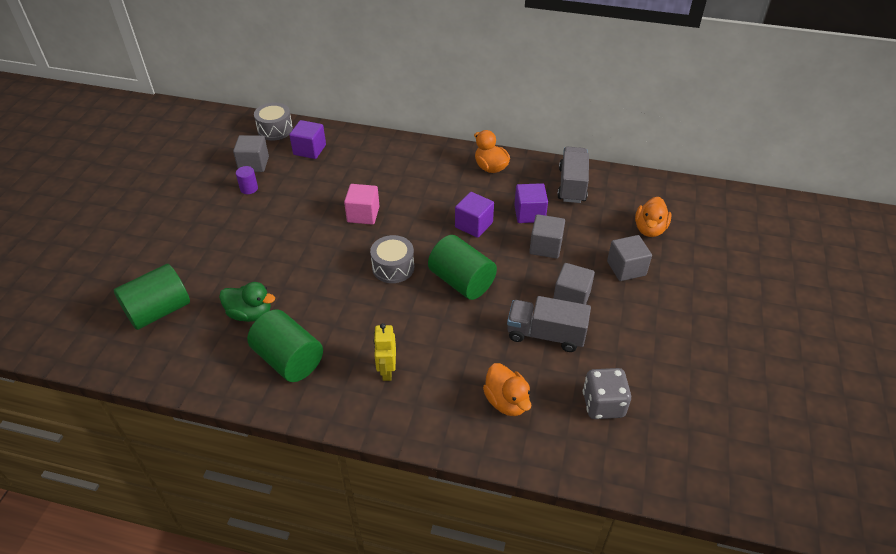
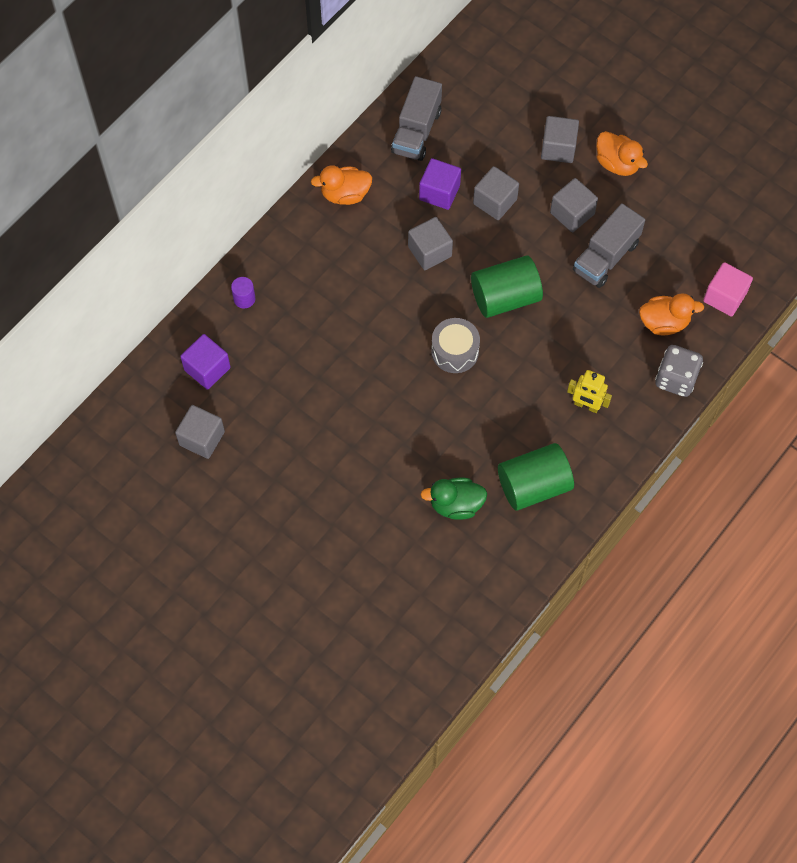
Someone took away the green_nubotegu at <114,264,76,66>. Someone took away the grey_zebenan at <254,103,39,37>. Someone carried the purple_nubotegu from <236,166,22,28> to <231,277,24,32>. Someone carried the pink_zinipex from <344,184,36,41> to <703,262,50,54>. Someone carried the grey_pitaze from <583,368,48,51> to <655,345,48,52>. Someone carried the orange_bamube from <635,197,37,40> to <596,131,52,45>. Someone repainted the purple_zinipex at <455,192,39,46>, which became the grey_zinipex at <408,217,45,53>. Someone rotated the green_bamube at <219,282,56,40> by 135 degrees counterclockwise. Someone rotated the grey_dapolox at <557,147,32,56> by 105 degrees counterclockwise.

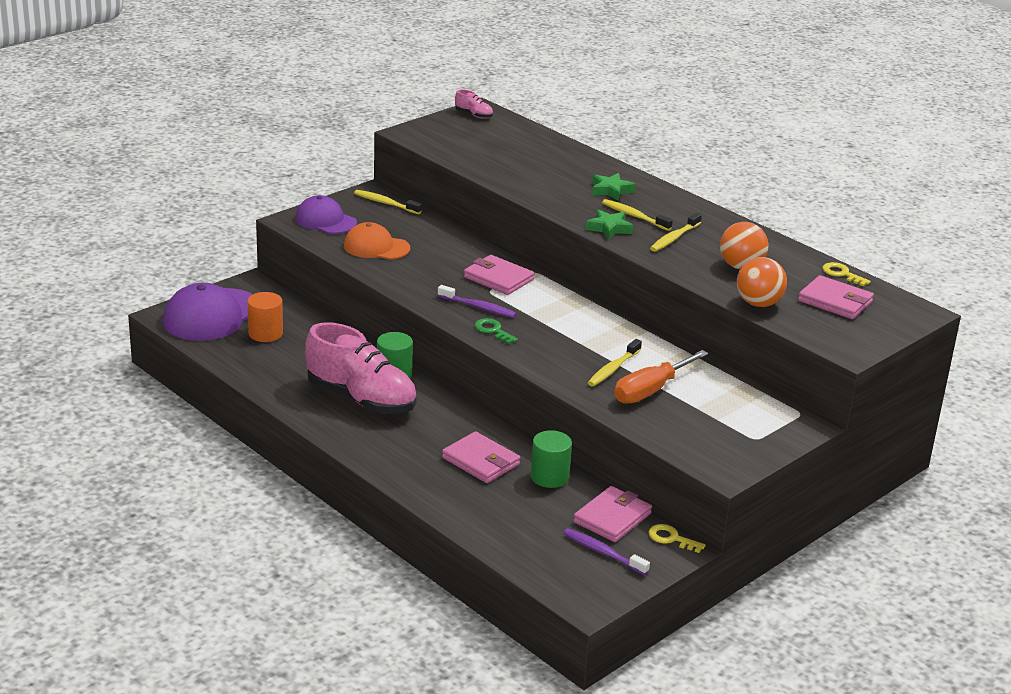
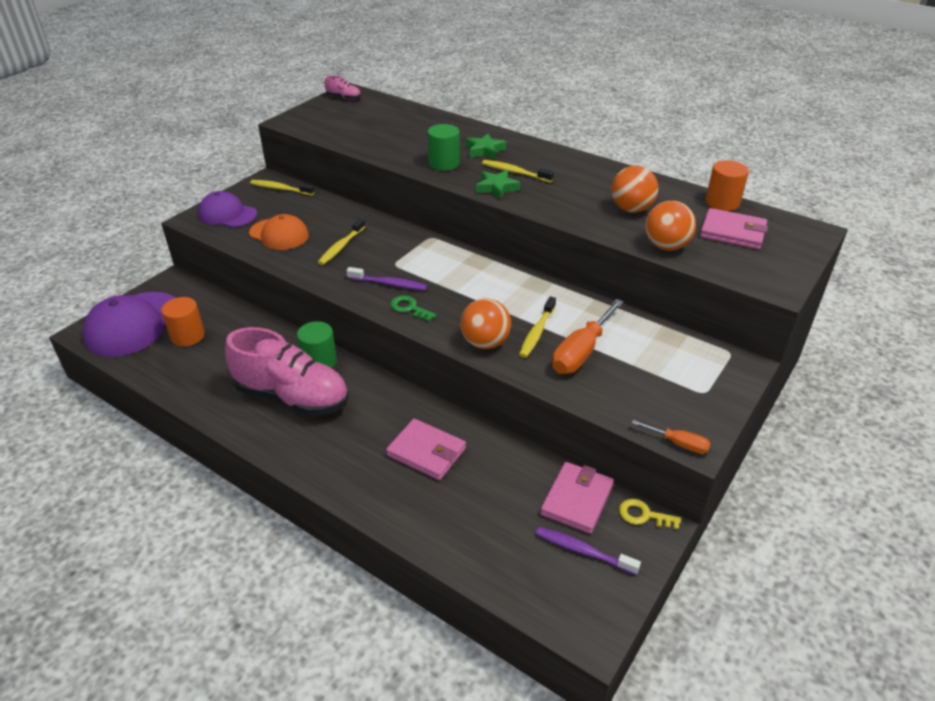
Someone took away the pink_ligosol at <464,255,70,40>. Someone put down the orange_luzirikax at <461,298,50,51>. Someone put down the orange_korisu at <631,420,79,34>. Someone carried the green_nubotegu from <531,430,41,58> to <427,124,33,47>. Someone carried the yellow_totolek from <650,213,52,39> to <318,218,48,47>. Someone swapped the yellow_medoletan at <822,262,49,24> for the orange_nubotegu at <706,160,43,51>. Someone rotated the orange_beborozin at <344,222,66,37> by 150 degrees counterclockwise.

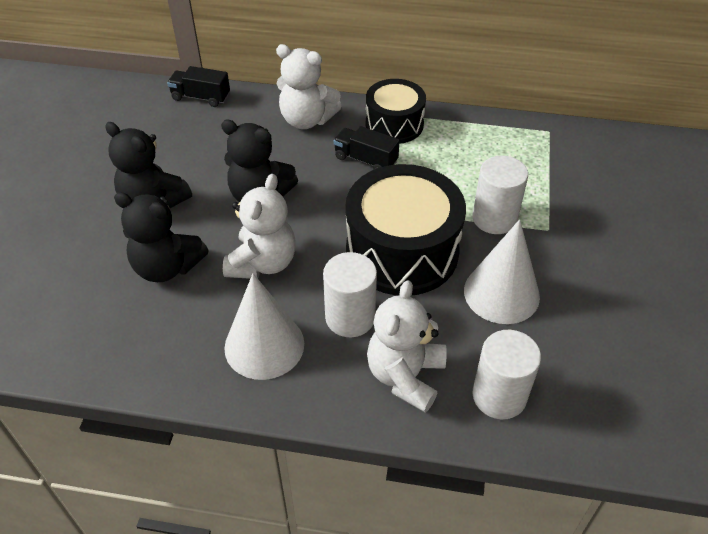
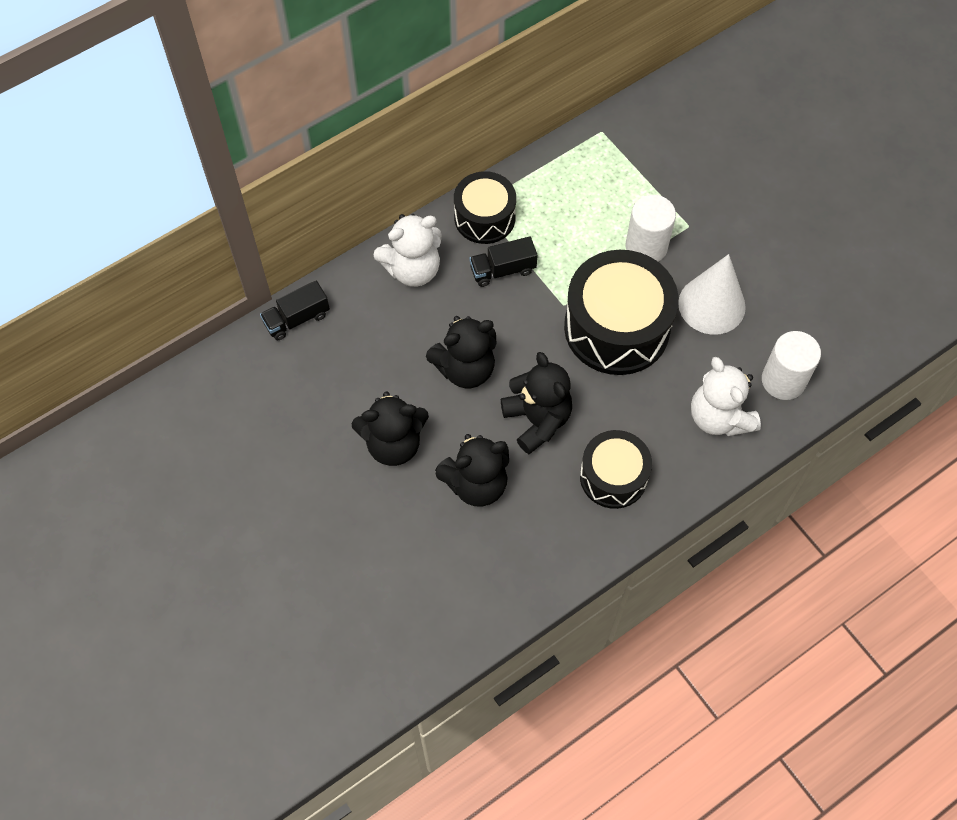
Someone took away the white_nubotegu at <323,252,54,85>. Someone swapped the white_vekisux at <224,274,80,106> for the black_zebenan at <580,430,72,79>. Someone repainted the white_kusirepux at <223,174,73,105>, which became the black_kusirepux at <501,352,71,102>.

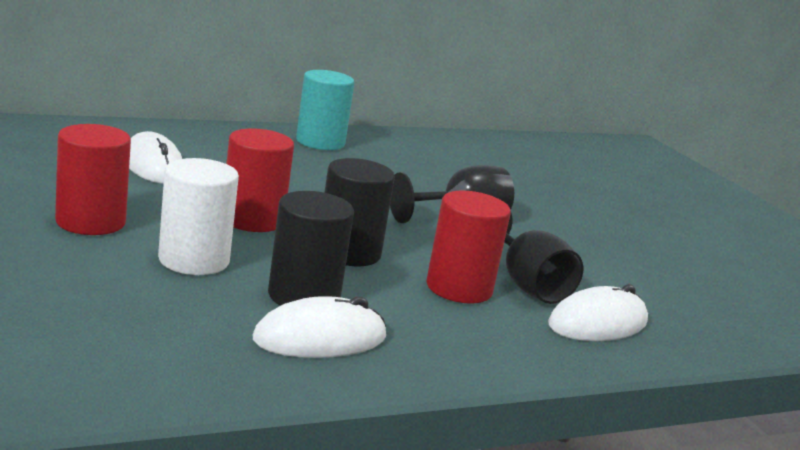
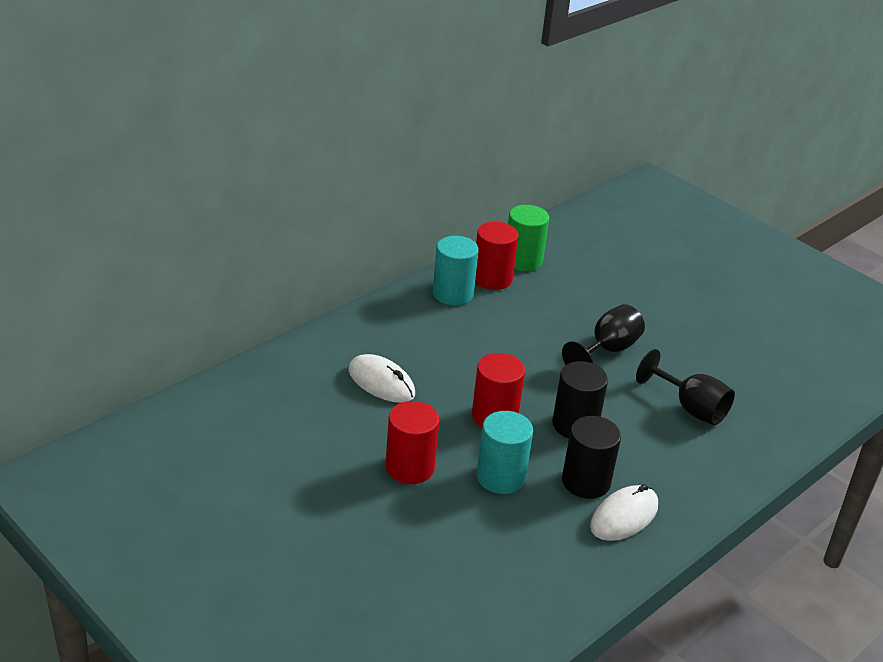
Someone took away the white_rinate at <548,284,100,57>. Someone put down the green_nubotegu at <508,205,41,66>. Someone carried the red_nubotegu from <426,191,85,113> to <475,222,44,68>. Someone repainted the white_nubotegu at <158,158,81,117>, which became the turquoise_nubotegu at <477,411,56,83>.

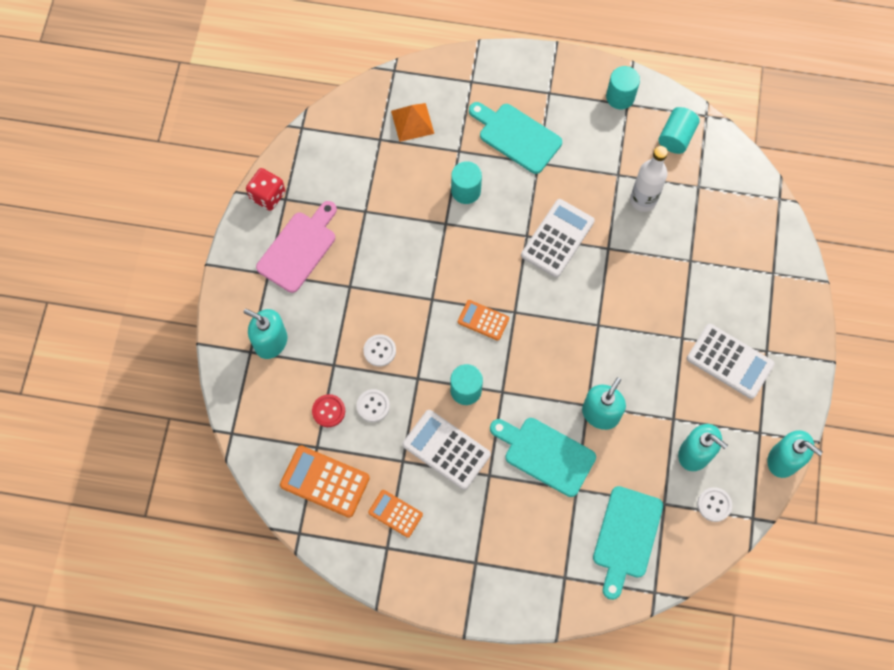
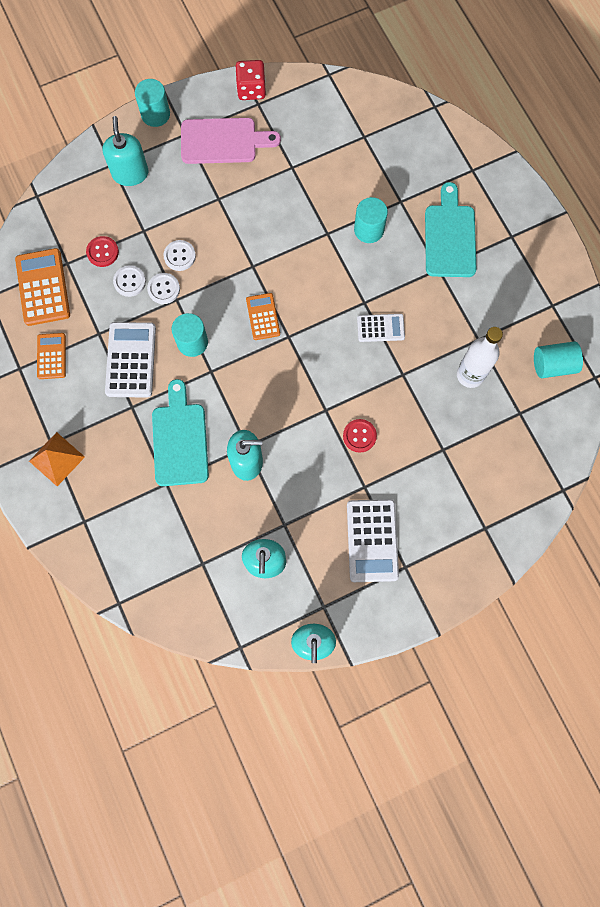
Someone took away the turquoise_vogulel at <593,486,70,114>. Someone put down the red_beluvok at <343,419,34,34>. Someone carried the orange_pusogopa from <391,103,43,39> to <29,432,56,54>. Someone carried the turquoise_nubotegu from <606,66,34,43> to <135,79,35,48>. Someone carried the white_beluvok from <697,487,35,35> to <147,273,33,31>. Someone scaled the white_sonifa at <521,199,74,78> by 0.60.

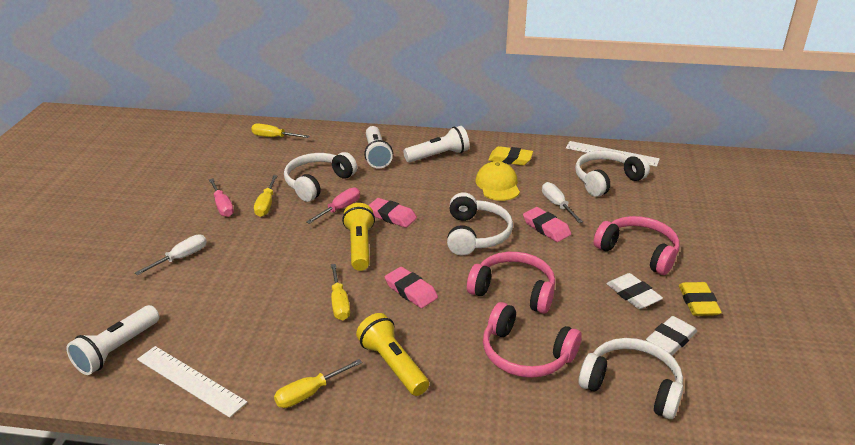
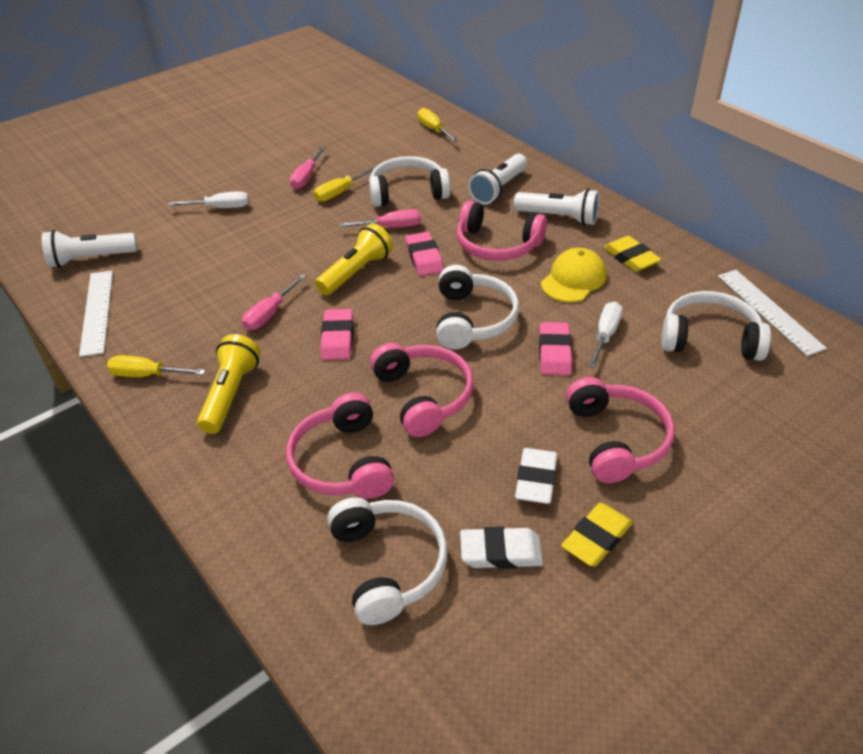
Someone put down the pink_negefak at <457,200,90,61>. Someone repainted the yellow_korisu at <331,264,19,56>, which became the pink_korisu at <242,274,64,56>. Someone rotated the white_negefak at <447,192,66,63> by 45 degrees counterclockwise.

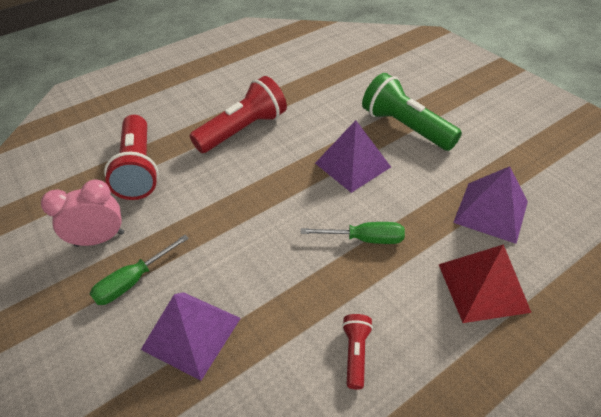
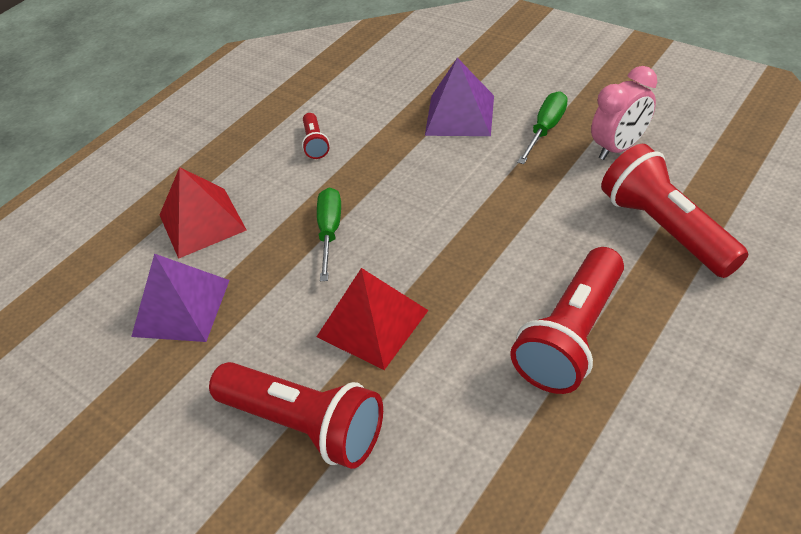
Someone repainted the purple_pusogopa at <315,120,76,73>, which became the red_pusogopa at <317,268,112,102>. Someone repainted the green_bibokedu at <362,73,100,78>, which became the red_bibokedu at <209,362,174,107>. Someone rotated the green_korisu at <301,222,104,22> by 105 degrees clockwise.

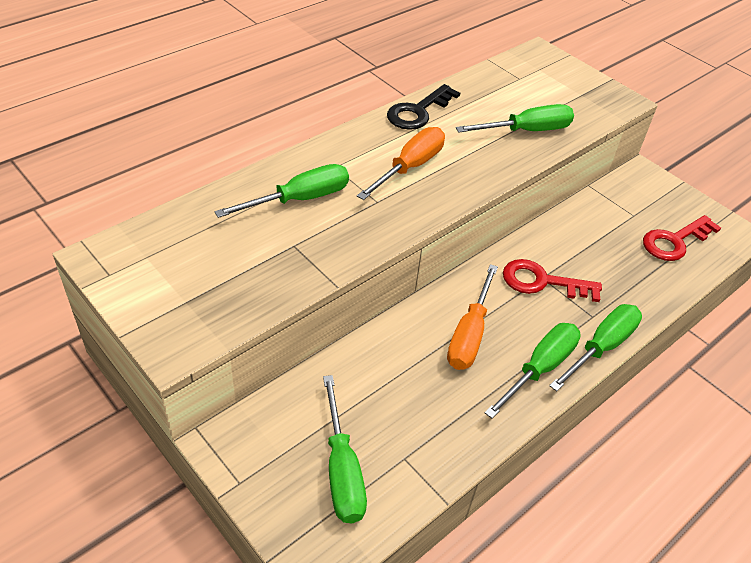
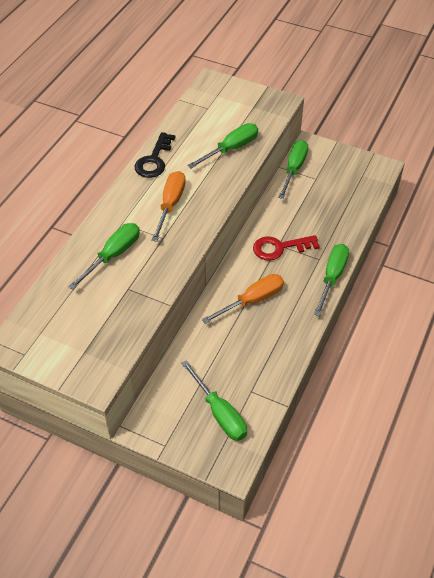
Someone took away the red_medoletan at <643,215,78,46>. Someone carried the green_korisu from <485,323,96,96> to <278,140,30,59>. Someone rotated the orange_korisu at <447,264,51,106> by 120 degrees counterclockwise.

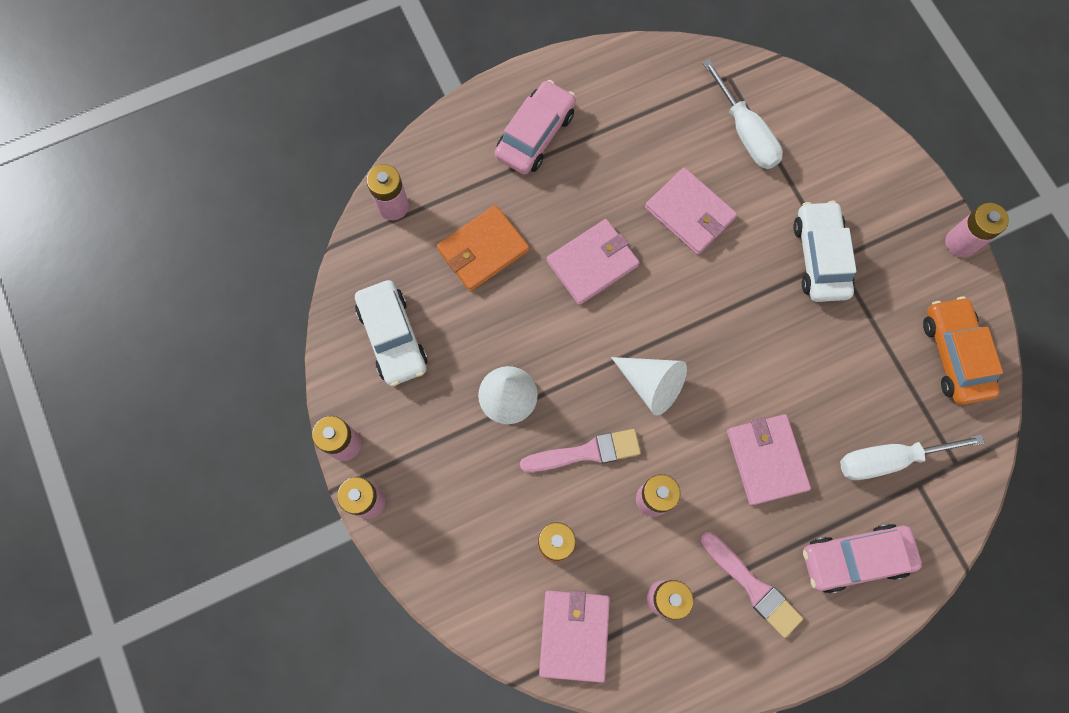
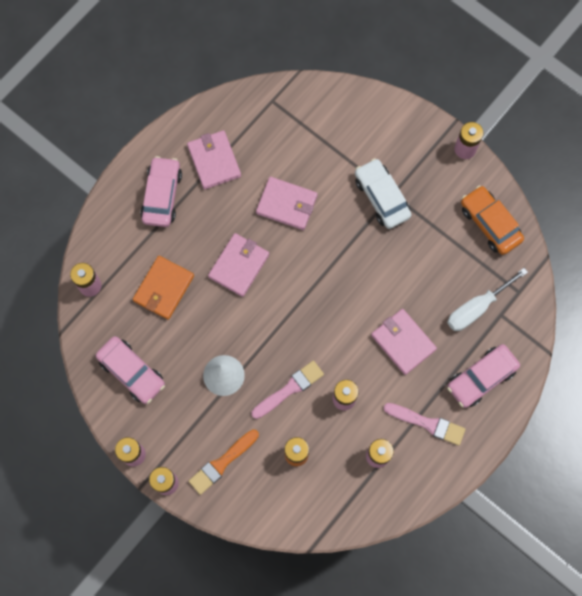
Someone took away the white_vekisux at <611,357,76,59>. Someone took away the white_korisu at <702,59,81,110>. Someone put down the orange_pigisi at <189,429,70,66>. Someone carried the pink_ligosol from <539,590,71,93> to <187,130,54,59>. Someone repainted the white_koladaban at <355,280,73,106>, which became the pink_koladaban at <96,336,69,68>.

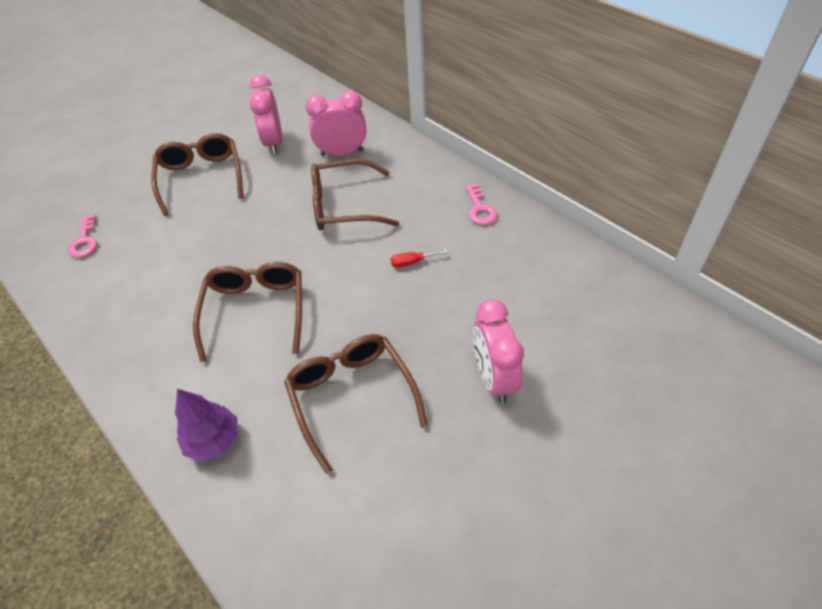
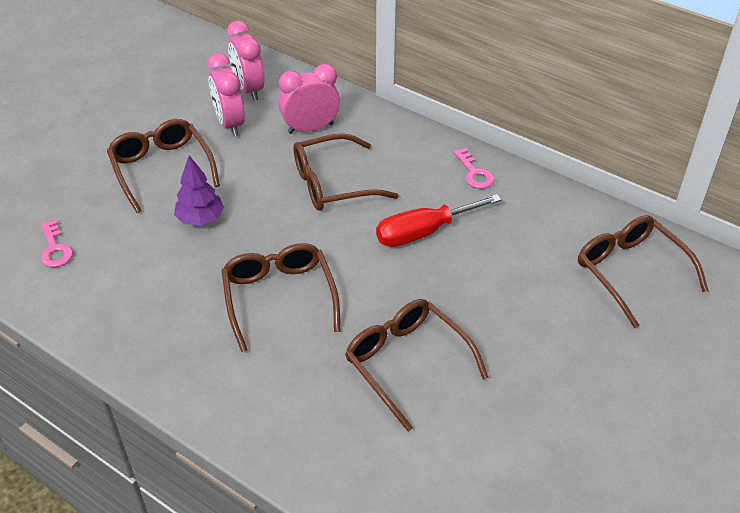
Someone put down the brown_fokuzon at <578,215,131,113>. Someone carried the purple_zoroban from <175,389,63,73> to <174,155,50,71>. Someone carried the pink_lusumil from <473,299,51,104> to <227,21,37,80>. Someone scaled the red_korisu at <391,249,57,18> by 2.28.

